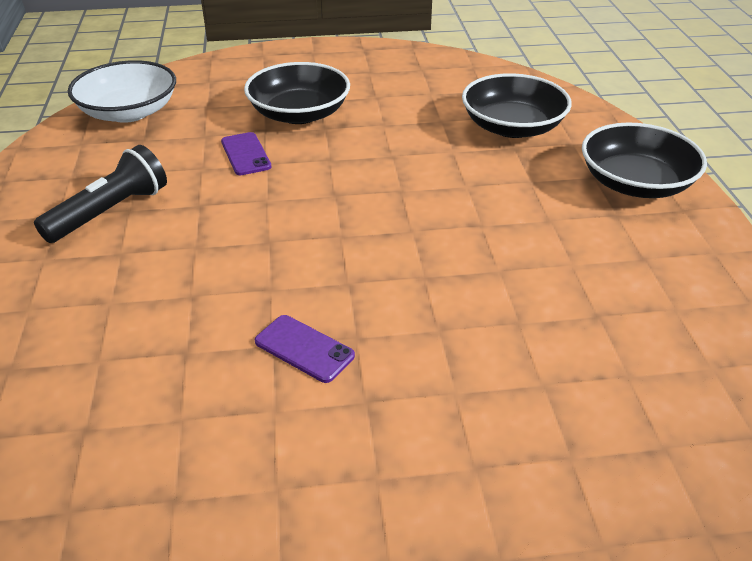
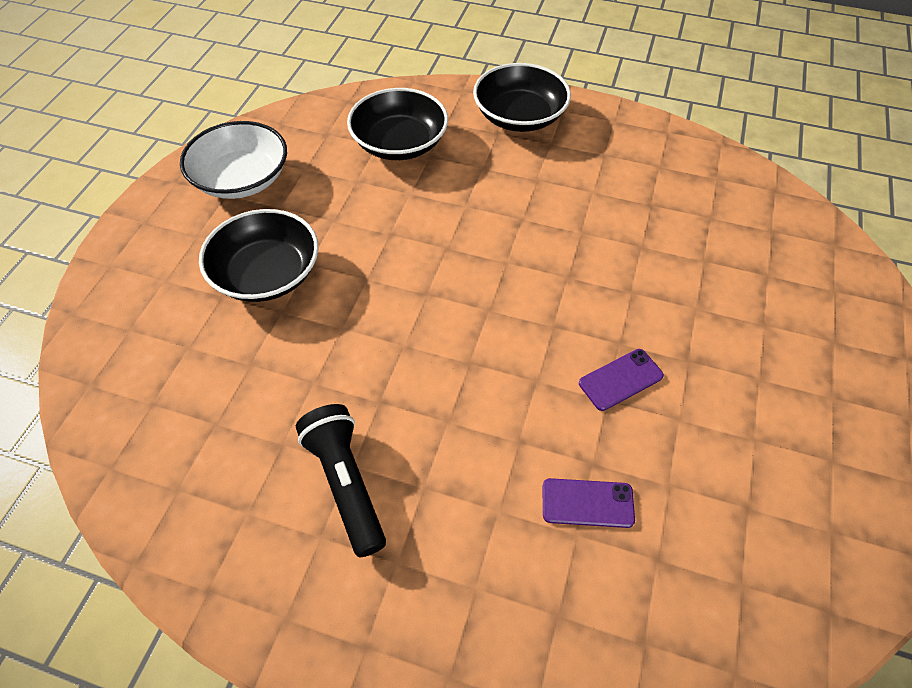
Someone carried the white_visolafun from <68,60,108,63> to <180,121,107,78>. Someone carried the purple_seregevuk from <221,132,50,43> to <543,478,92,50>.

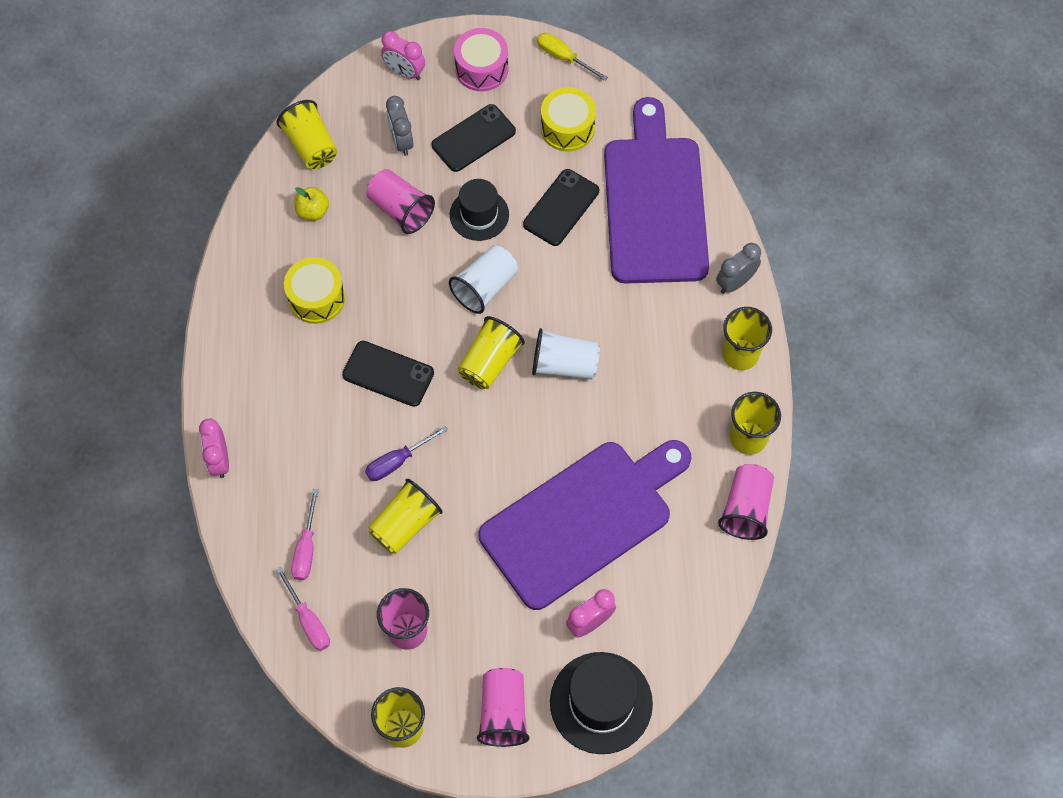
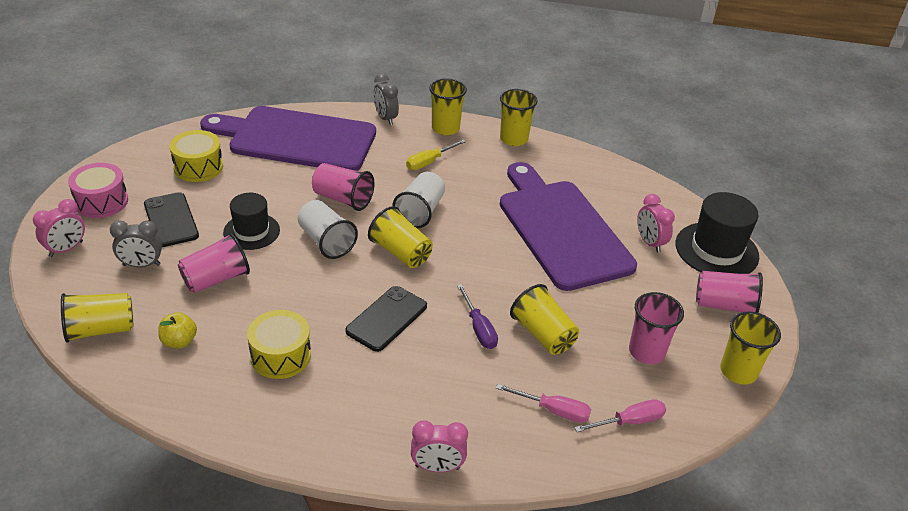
Someone took away the black_seregevuk at <523,169,76,77>. Someone carried the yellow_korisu from <537,32,71,49> to <406,140,60,30>. Someone carried the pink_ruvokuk from <718,464,56,76> to <312,163,63,48>.

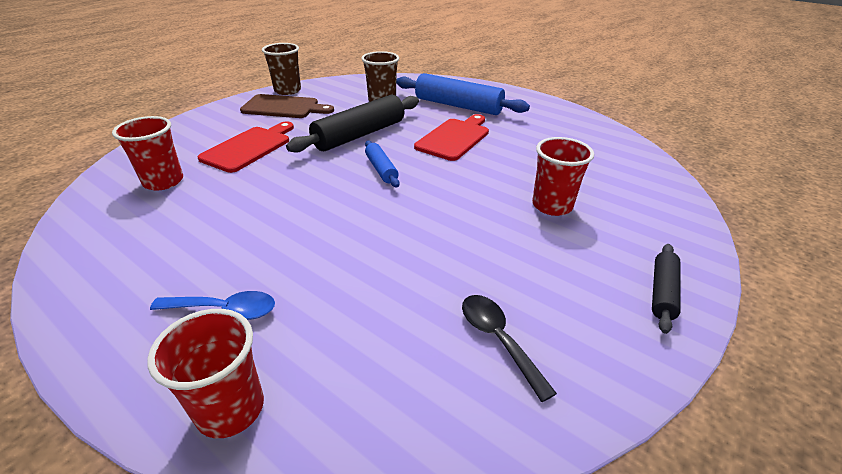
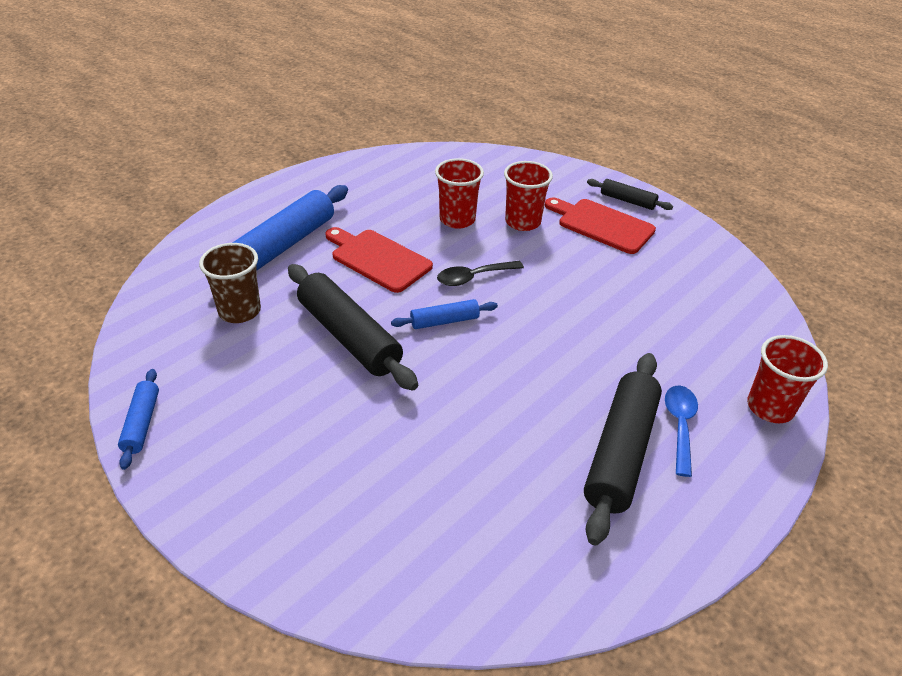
Someone took away the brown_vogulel at <240,94,94,24>. Someone put down the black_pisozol at <584,353,78,192>. Someone carried the red_ruvokuk from <112,116,71,74> to <435,158,49,71>. Someone carried the red_vogulel from <198,121,96,52> to <545,198,111,56>. Someone carried the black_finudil from <462,295,95,107> to <437,261,87,25>. Someone swapped the brown_ruvokuk at <262,43,39,52> for the blue_pisozol at <118,369,41,101>.

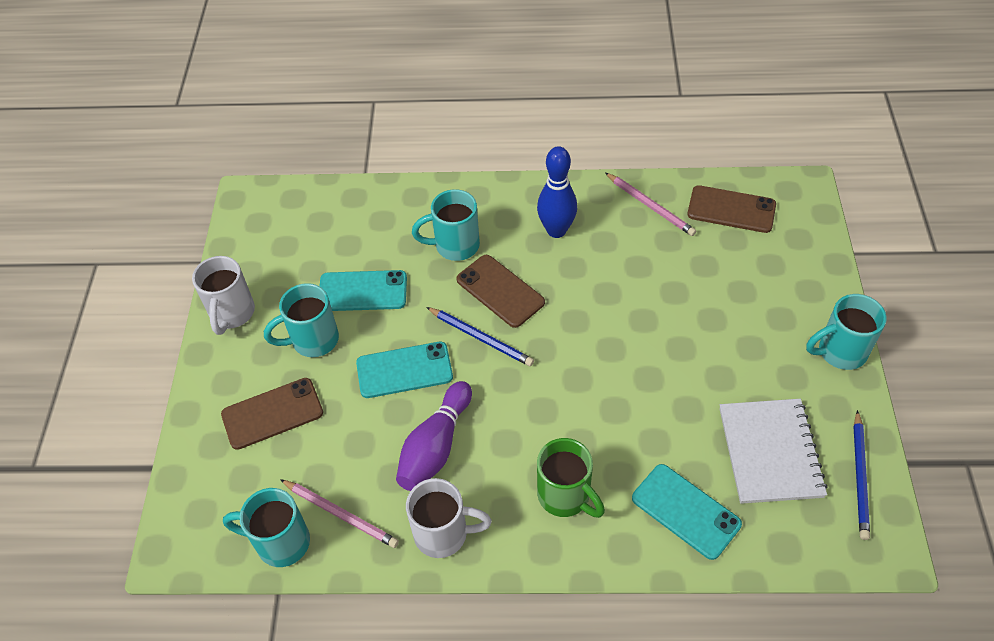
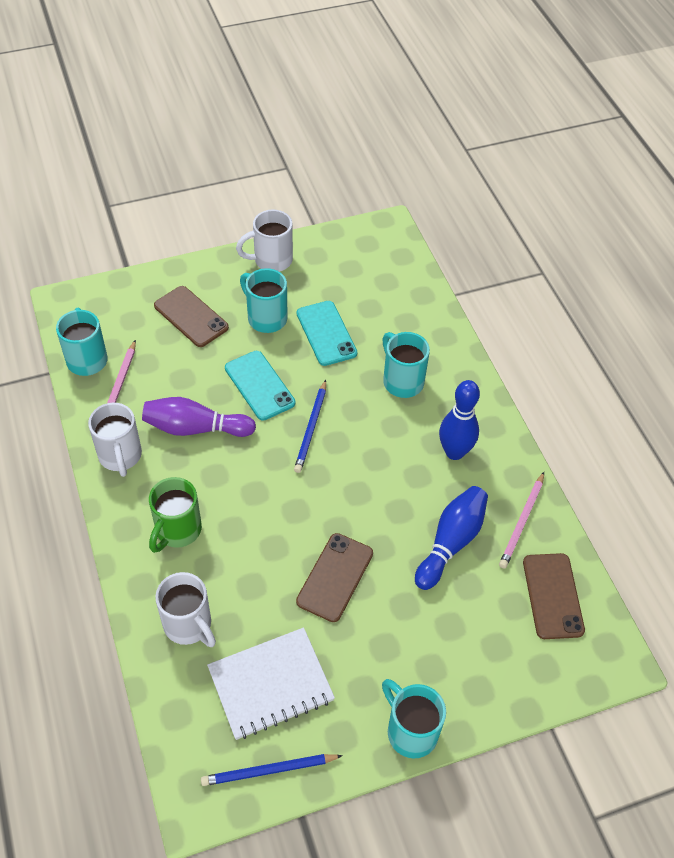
Someone put down the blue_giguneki at <415,486,73,104>. Someone carried the brown_seregevuk from <456,255,89,73> to <296,533,77,89>. Someone swapped the turquoise_seregevuk at <632,464,110,96> for the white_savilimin at <155,572,61,75>.

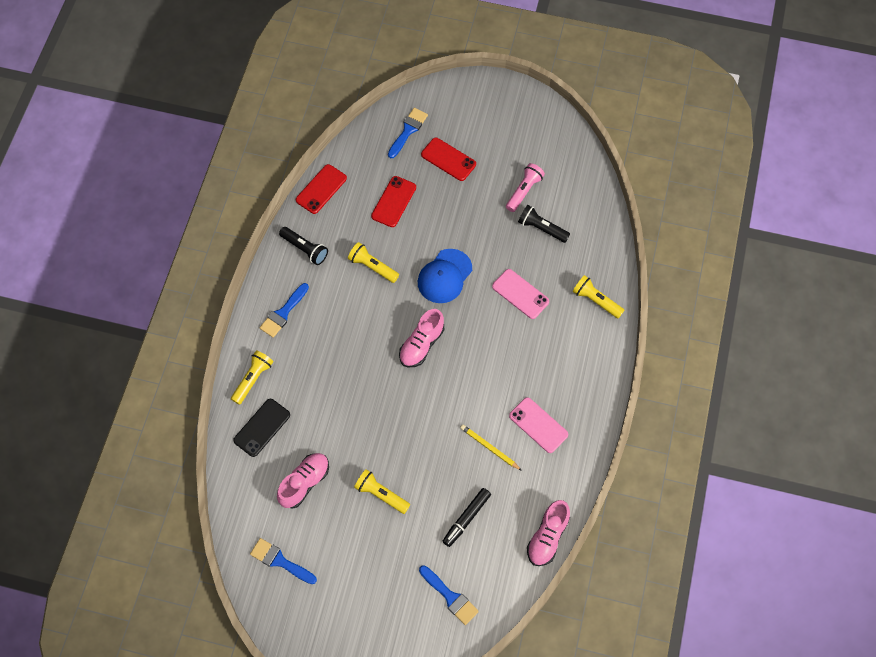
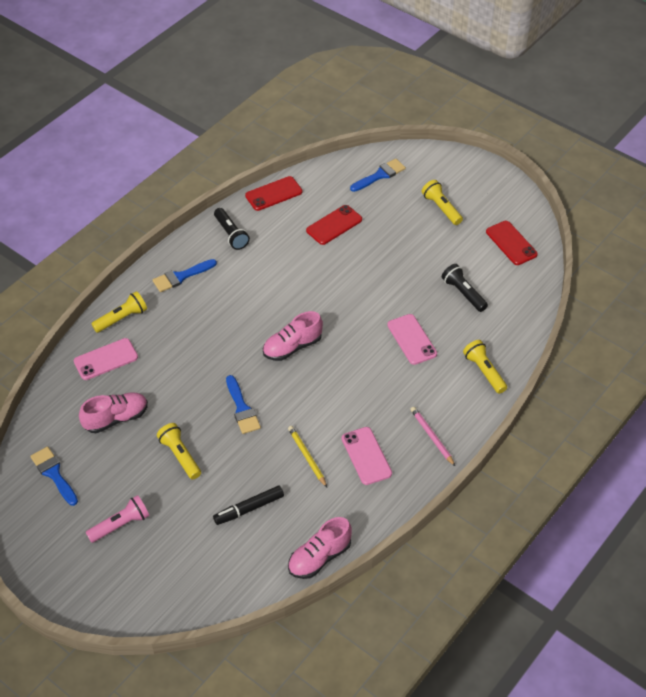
Someone took away the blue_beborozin at <418,249,54,54>. Someone put down the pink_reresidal at <410,407,45,59>. Someone carried the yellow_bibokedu from <348,242,51,41> to <422,180,41,45>. Someone carried the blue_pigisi from <419,565,60,60> to <226,375,35,59>. Someone carried the red_seregevuk from <421,138,55,43> to <486,221,52,44>. Someone carried the pink_bibokedu from <506,163,39,49> to <86,495,64,48>. Someone repainted the black_seregevuk at <233,399,57,58>, which became the pink_seregevuk at <74,338,64,42>.

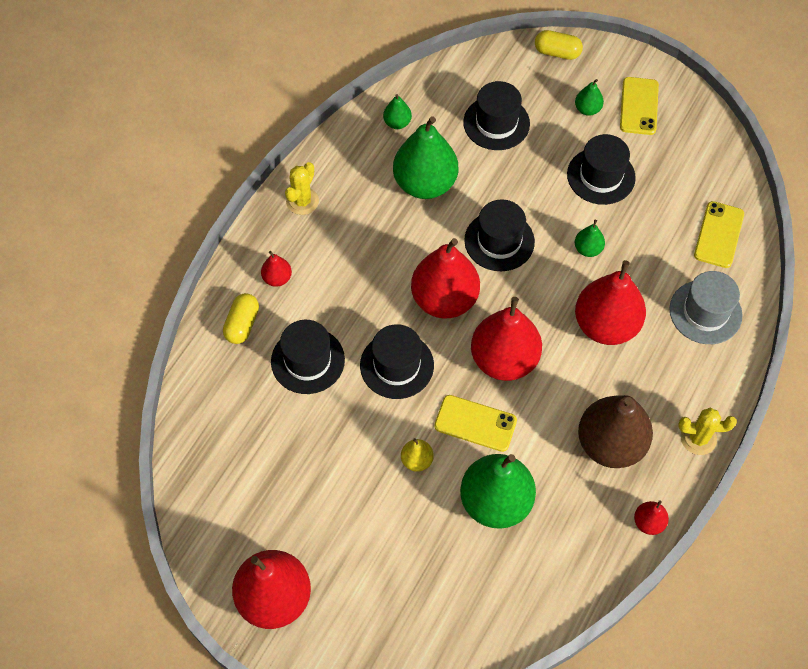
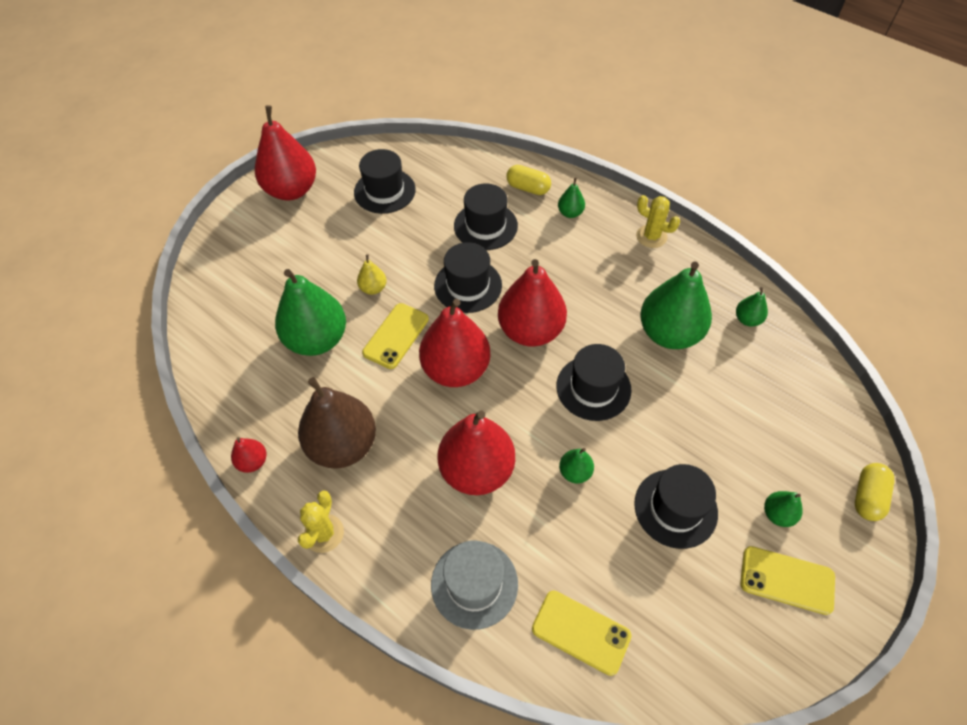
Someone carried the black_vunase from <463,81,67,69> to <354,149,62,65>. Someone repainted the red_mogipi at <261,251,31,36>, which became the green_mogipi at <558,178,27,40>.

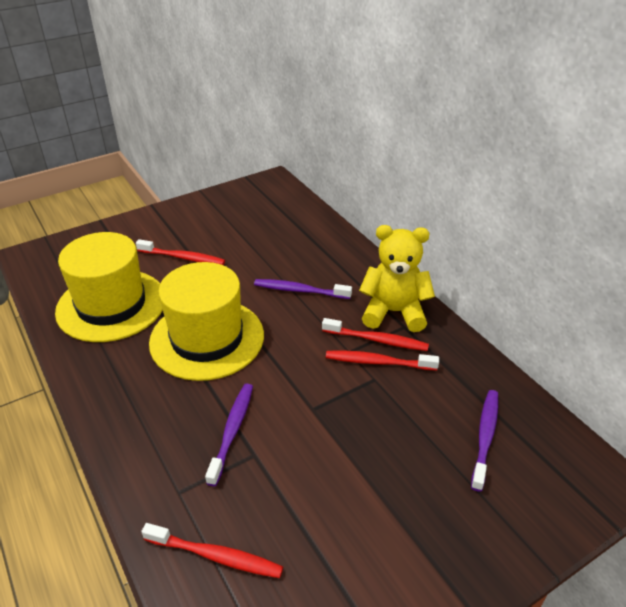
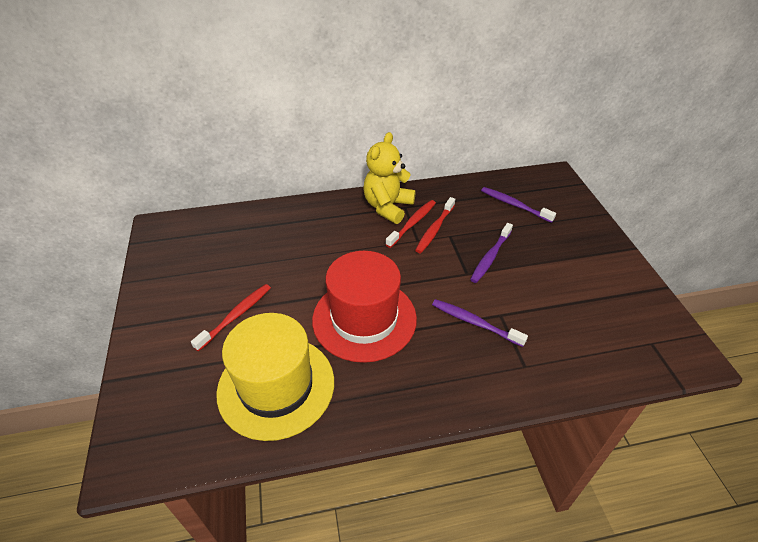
Someone took away the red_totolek at <141,523,142,55>. Someone carried the purple_totolek from <254,279,98,20> to <470,223,43,60>. Someone repainted the yellow_vunase at <149,262,115,119>, which became the red_vunase at <312,251,105,112>.

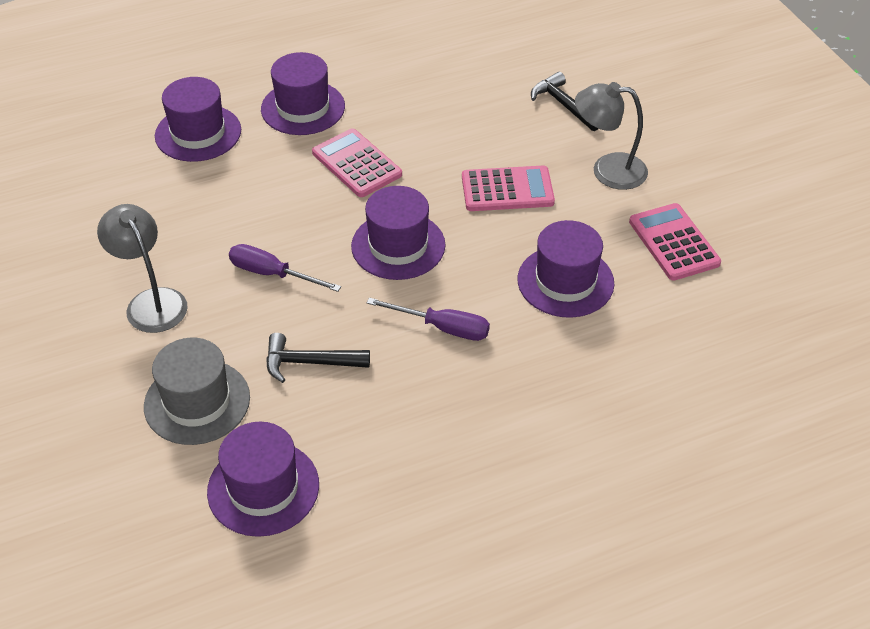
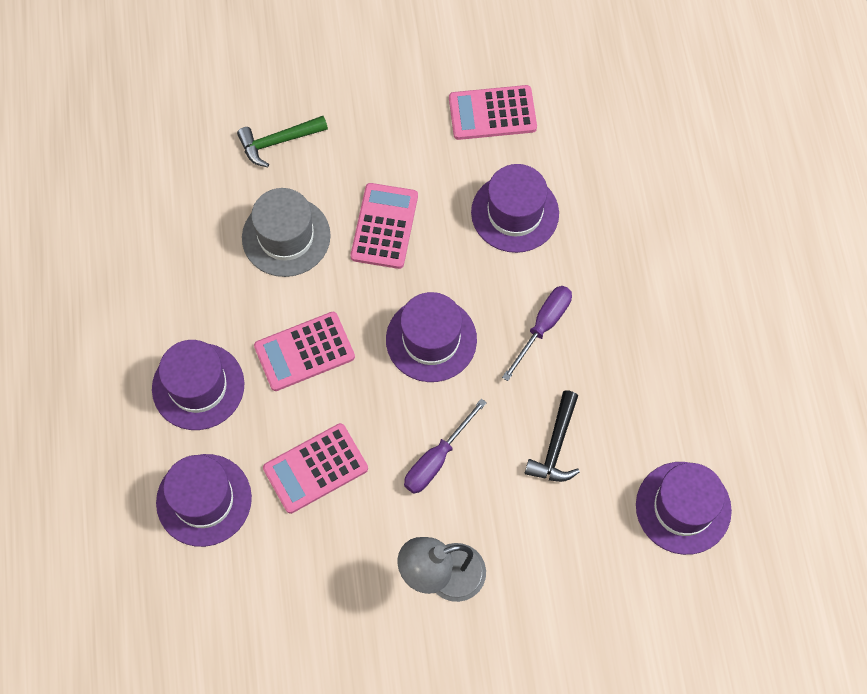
Someone took away the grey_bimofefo at <575,82,73,108>. Someone put down the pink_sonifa at <263,423,105,91>. Someone carried the grey_vunase from <144,338,106,107> to <242,188,89,89>. Someone repainted the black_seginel at <531,72,68,59>, which became the green_seginel at <237,116,91,51>.

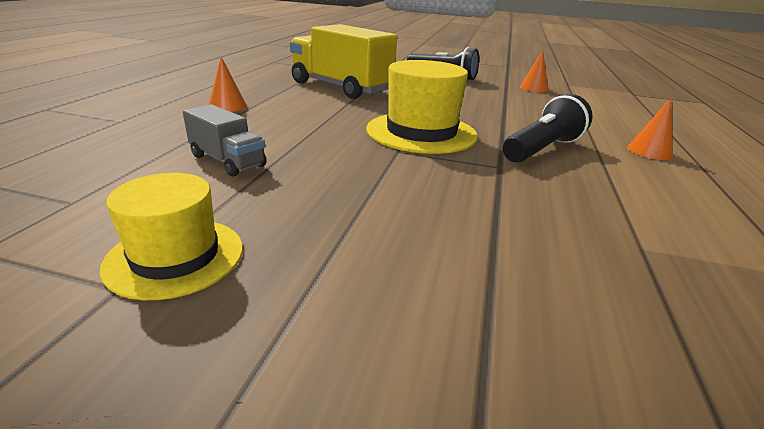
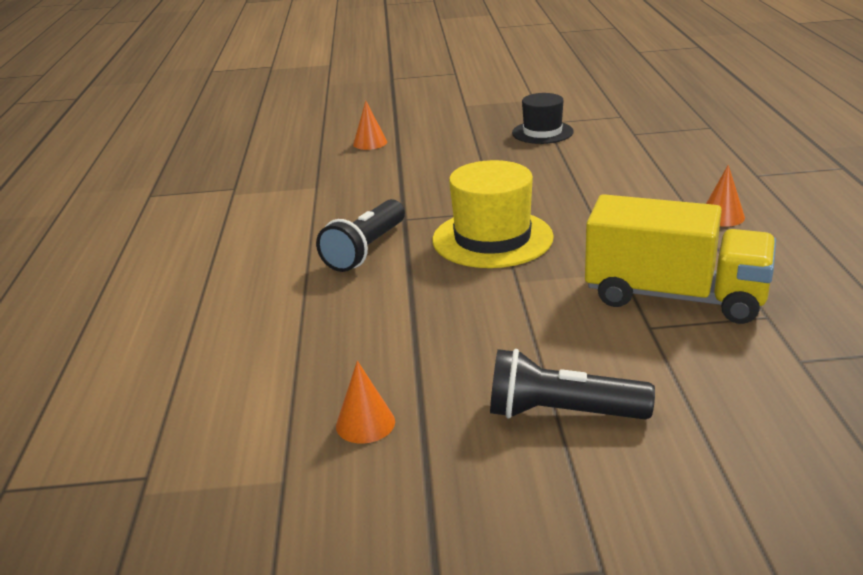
Someone took away the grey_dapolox at <183,104,84,73>. Someone carried the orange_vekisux from <627,98,46,62> to <353,101,34,49>. Someone repainted the yellow_vunase at <100,173,143,127>, which became the black_vunase at <512,93,62,51>.

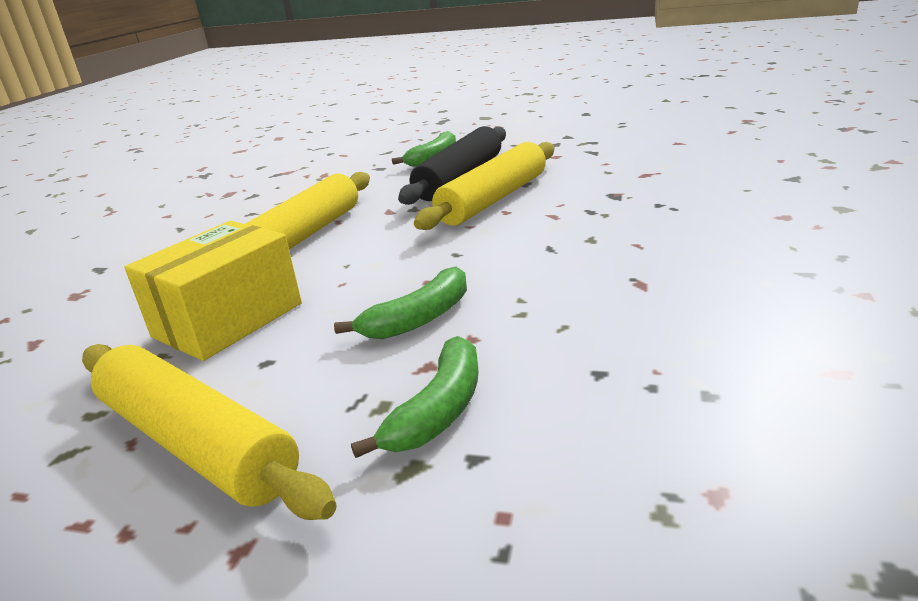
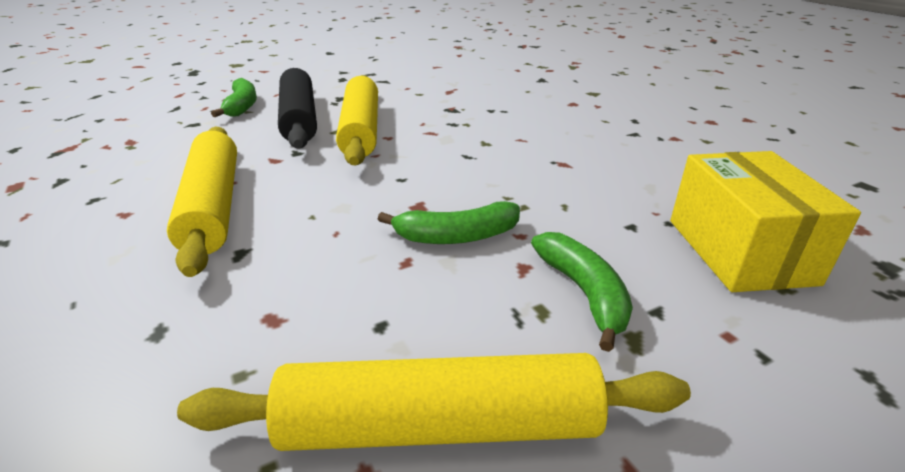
Someone carried the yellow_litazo from <124,221,178,140> to <670,151,191,141>. Someone rotated the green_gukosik at <334,267,133,72> by 75 degrees clockwise.

